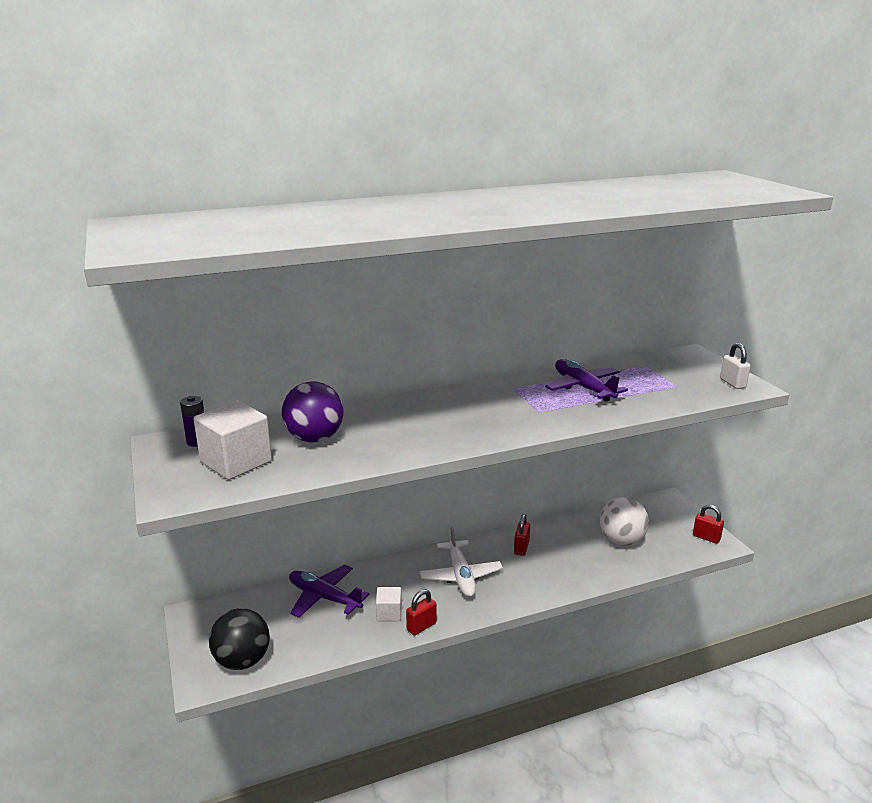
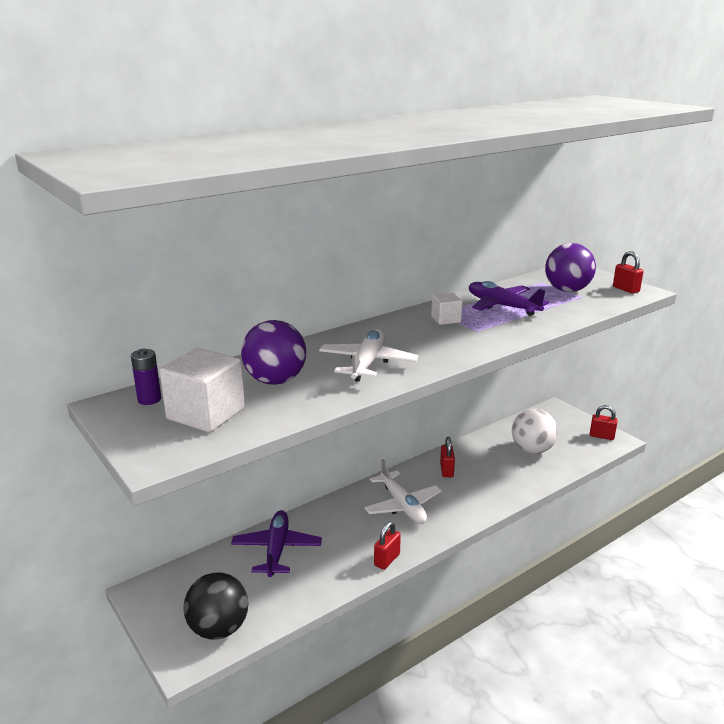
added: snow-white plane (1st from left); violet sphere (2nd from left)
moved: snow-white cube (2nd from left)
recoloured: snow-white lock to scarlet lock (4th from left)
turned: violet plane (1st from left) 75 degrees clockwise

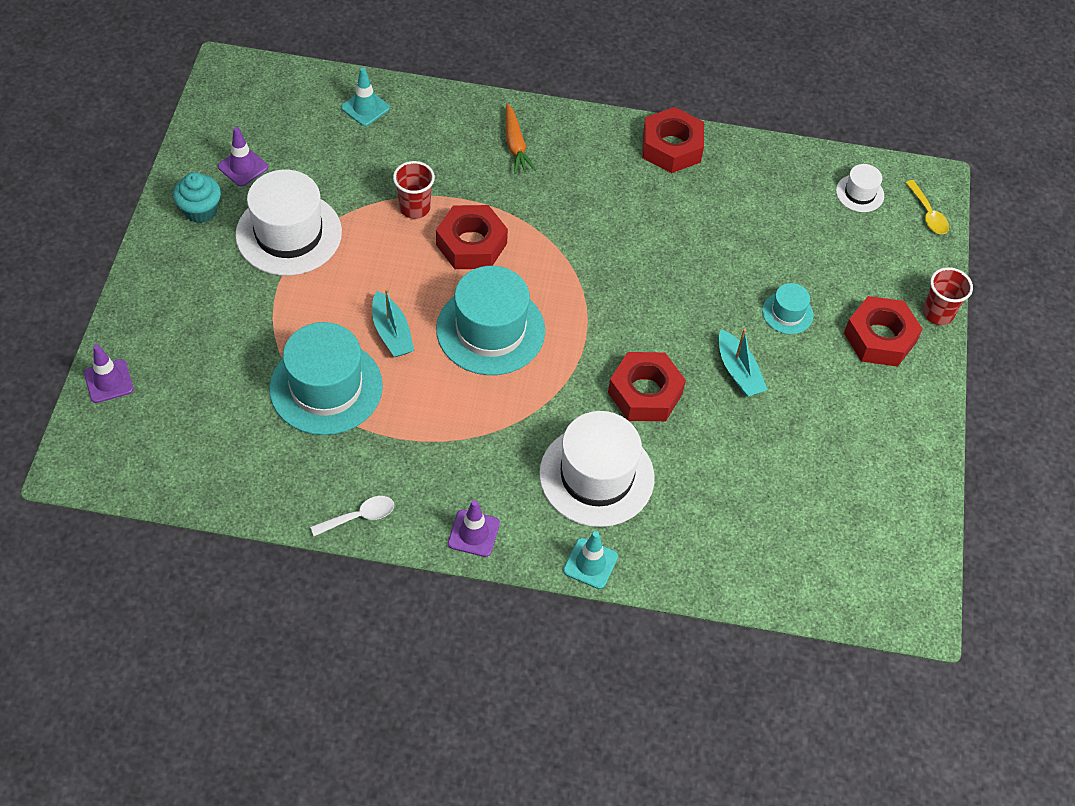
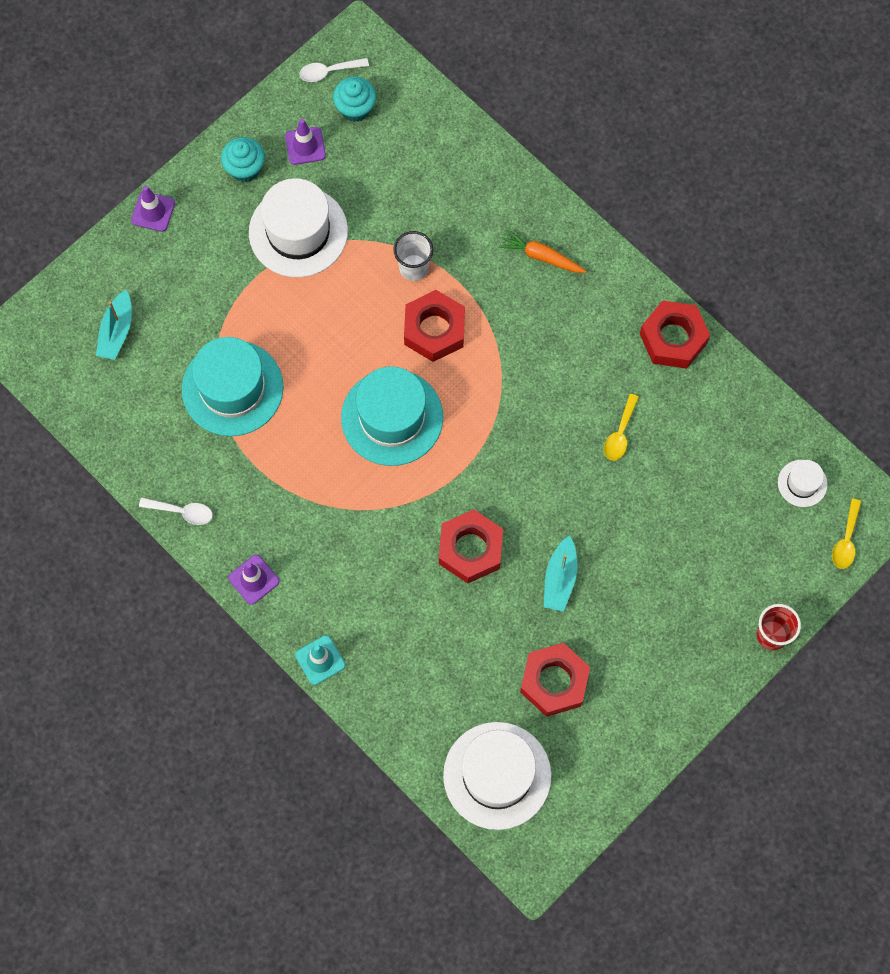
removed: teal safety cone (1st from left); teal hat (3rd from left)
added: snow-white teaspoon (2nd from left); teal fairy cake (2nd from left); bright yellow teaspoon (1st from left)
moved: teal sailboat (1st from left); violet safety cone (1st from left); snow-white hat (2nd from left); scarlet nut (4th from left in the first image) to scarlet nut (3rd from left)
recoloured: scarlet tumbler (1st from left) to snow-white tumbler
turned: orange root vegetable 90 degrees clockwise

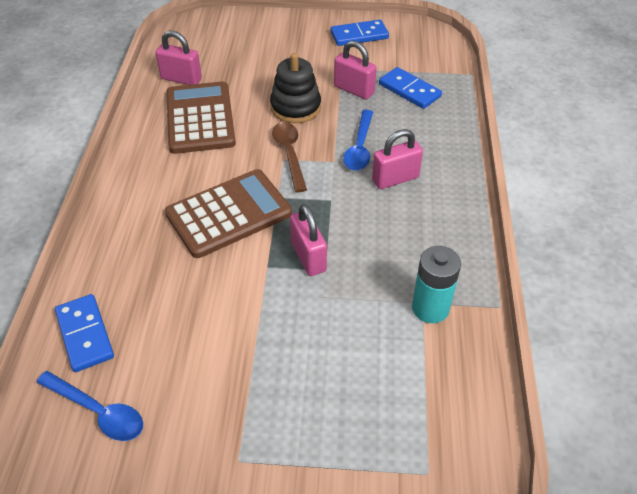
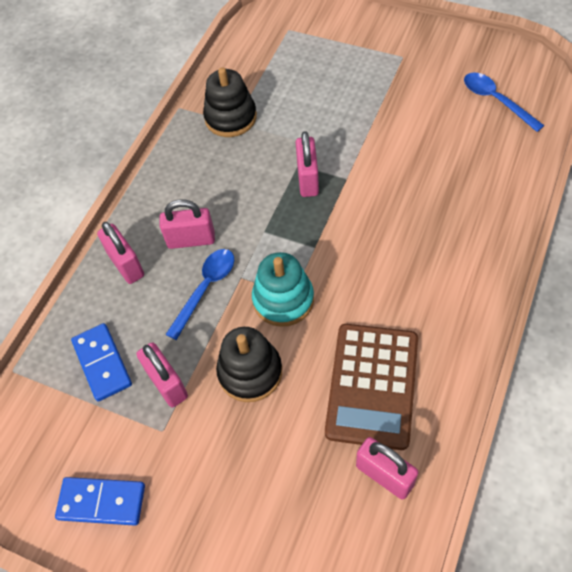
removed: blue domino (1st from left); russet pocket calculator (2nd from left)
added: rosy lock (1st from left)
replaced: teal battery to black stacking toy (1st from left); russet teaspoon to teal stacking toy

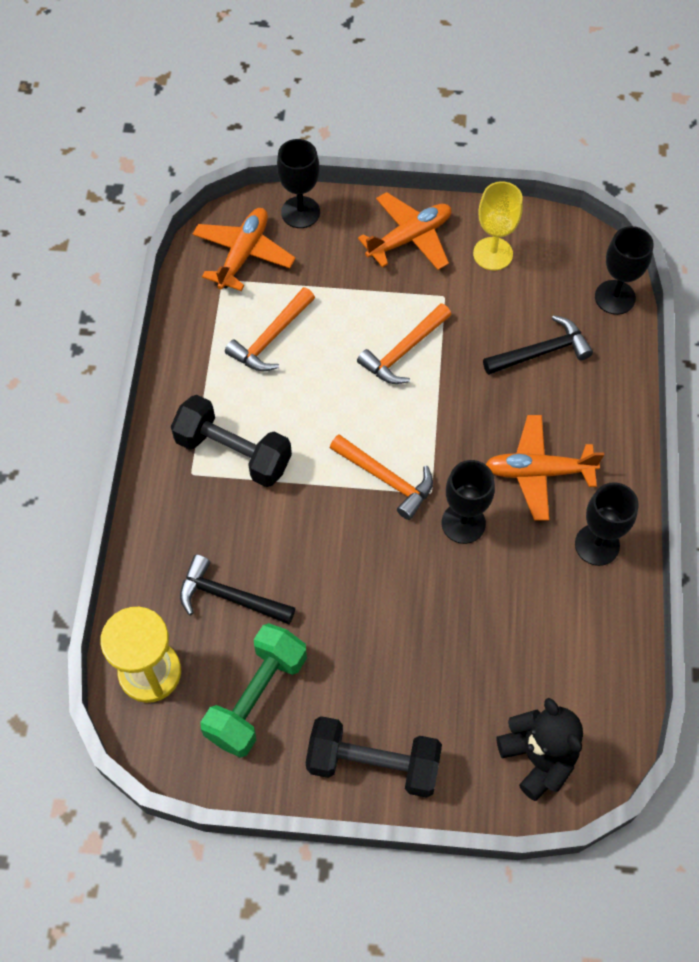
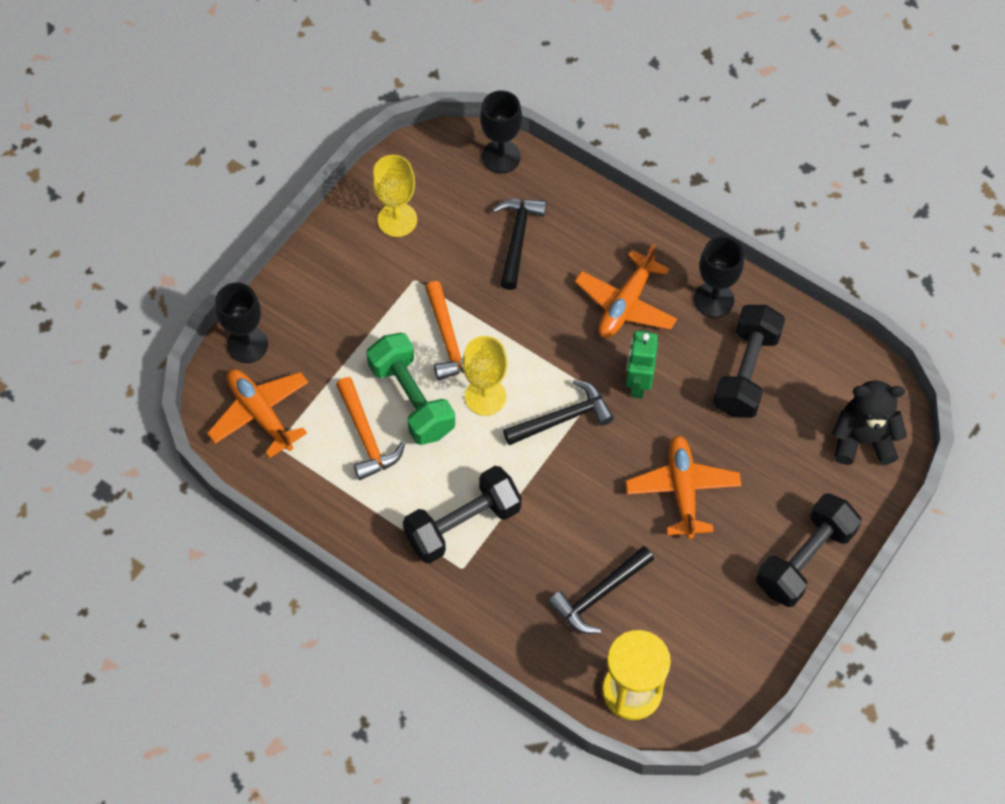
added: bright yellow chalice (2nd from left); black dumbbell (2nd from left)
moved: leaf-green dumbbell; orange plane (2nd from left in the first image) to orange plane (3rd from left)
replaced: black chalice (2nd from left) to leaf-green toy robot
recoloured: orange claw hammer (2nd from left) to black claw hammer (2nd from left)

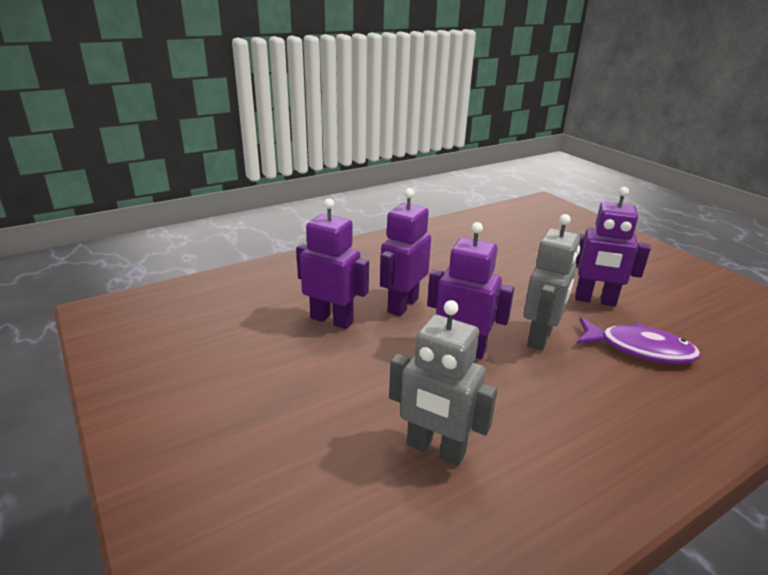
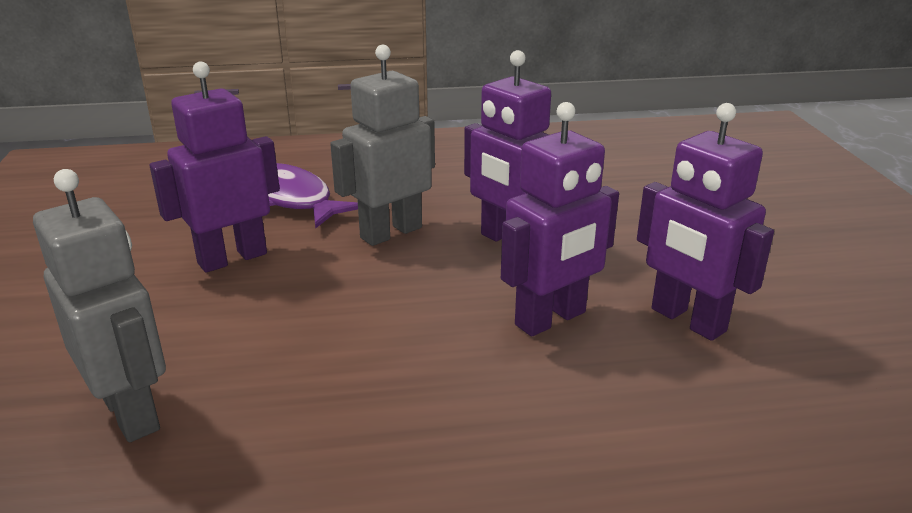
moved: grey toy robot (1st from left)
turned: violet toy robot (4th from left in the first image) 75 degrees counterclockwise

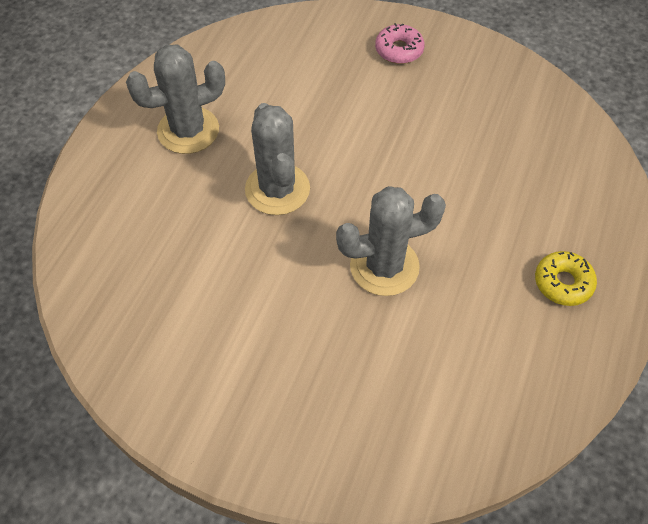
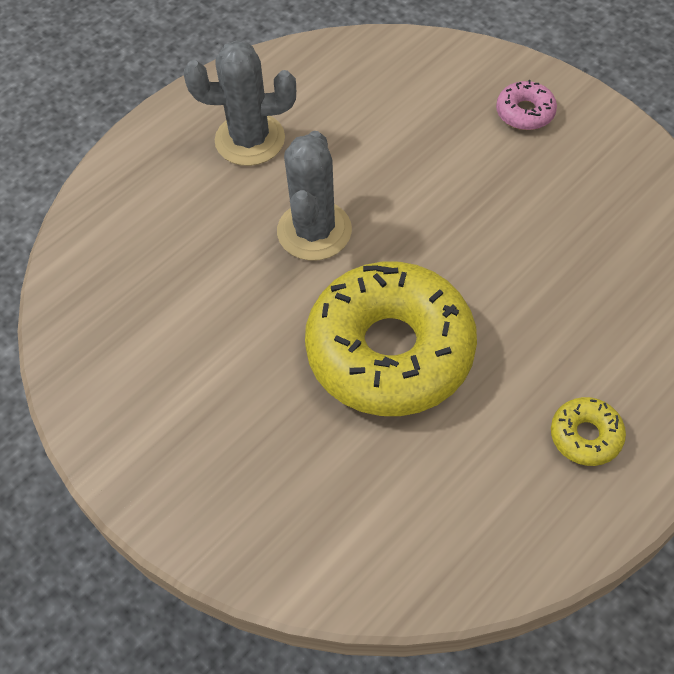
replaced: grey prickly plant (3rd from left) to bright yellow glazed donut (1st from left)

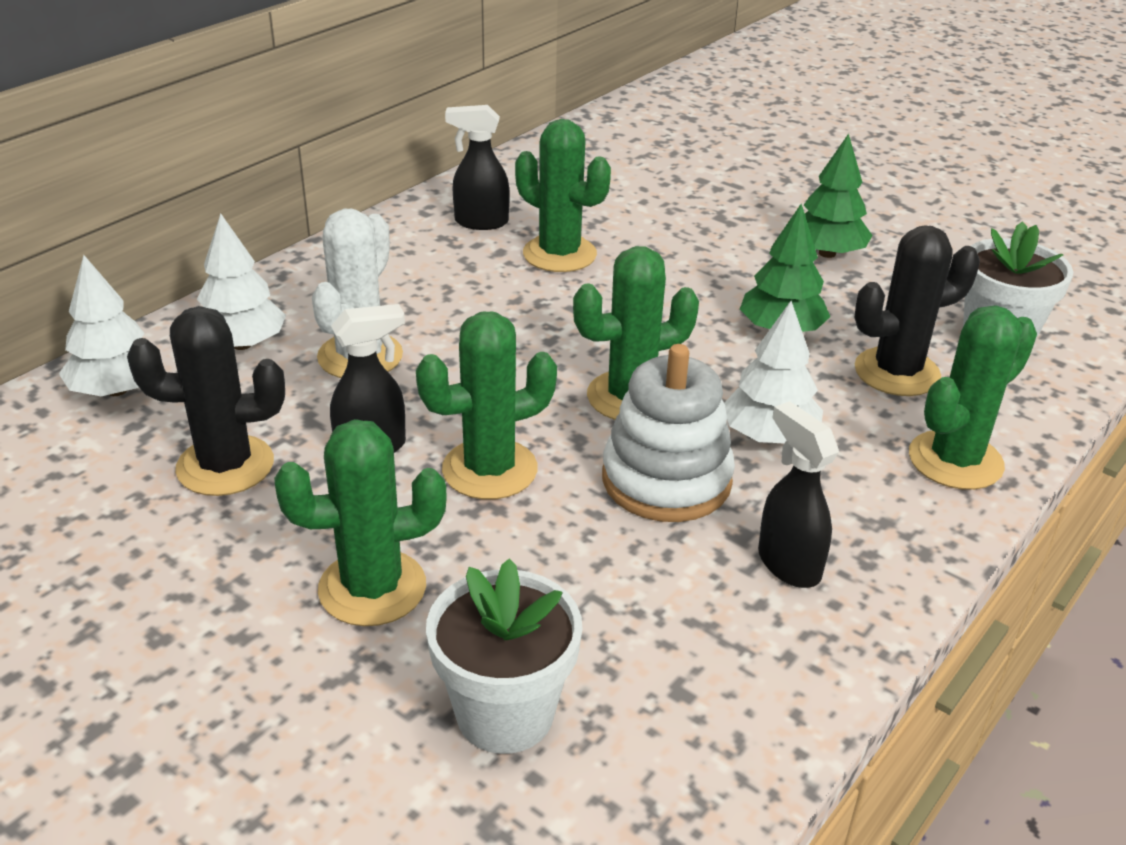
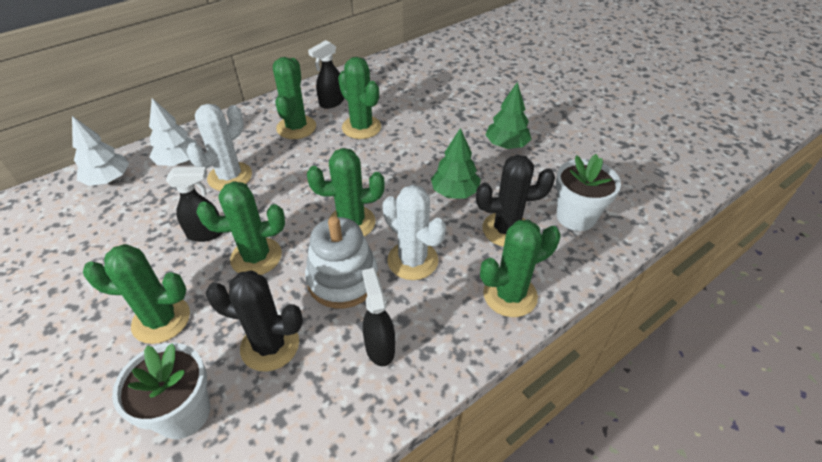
added: leaf-green prickly plant (3rd from left)
moved: black prickly plant (1st from left)
replaced: snow-white fir tree (3rd from left) to snow-white prickly plant (2nd from left)
turned: black sprayer (2nd from left) 60 degrees counterclockwise

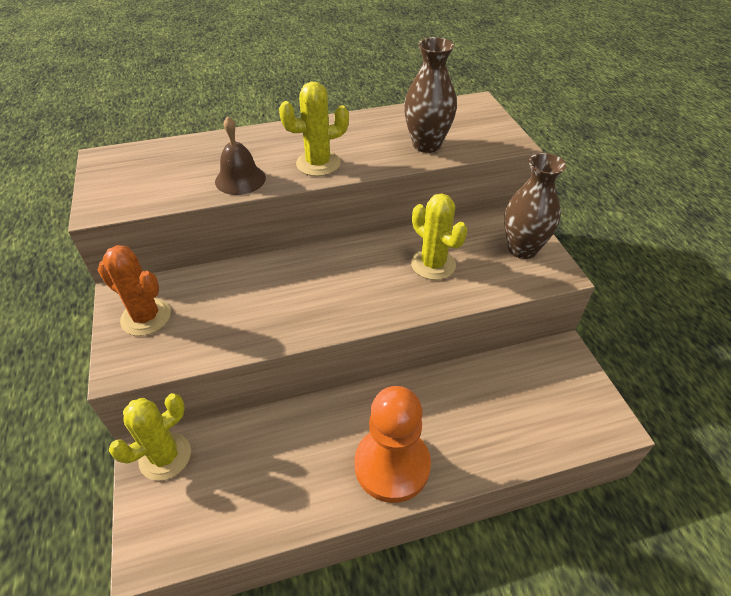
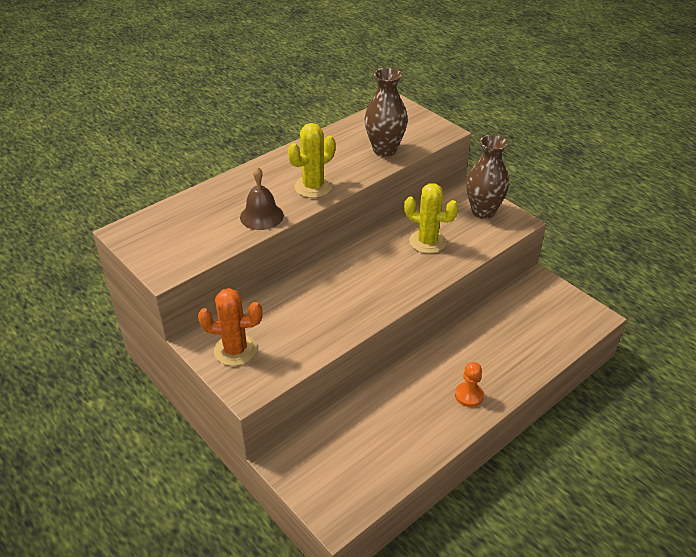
removed: bright yellow prickly plant (1st from left)
resized: orange game pawn x0.47

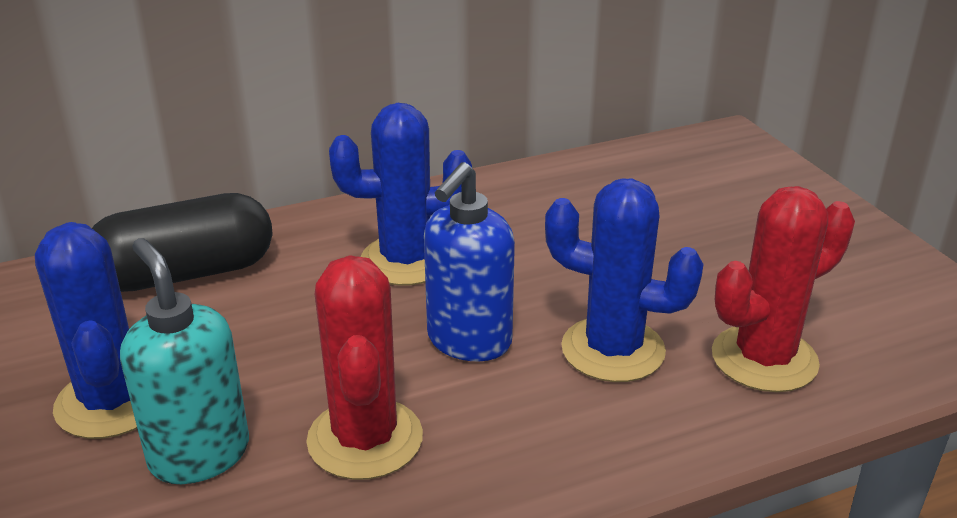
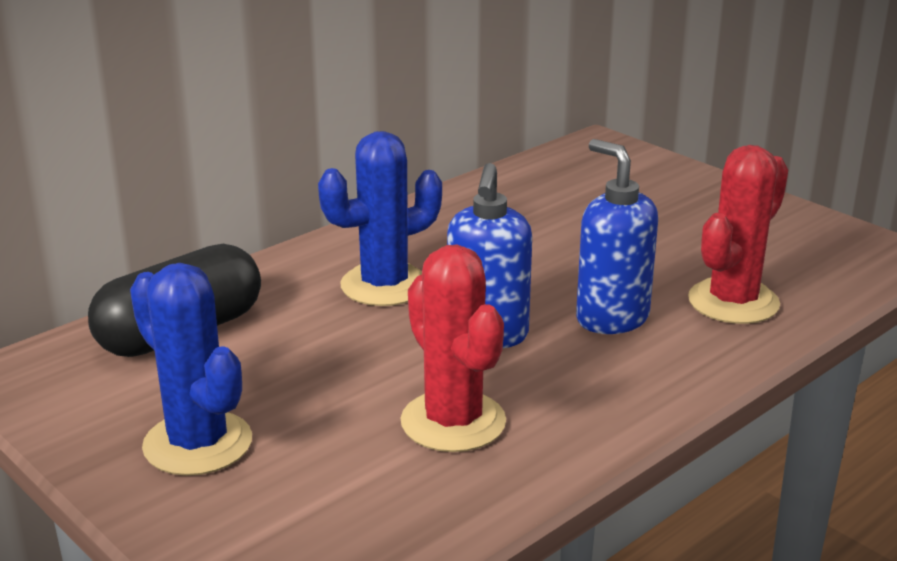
removed: teal soap dispenser
replaced: blue prickly plant (3rd from left) to blue soap dispenser (2nd from left)

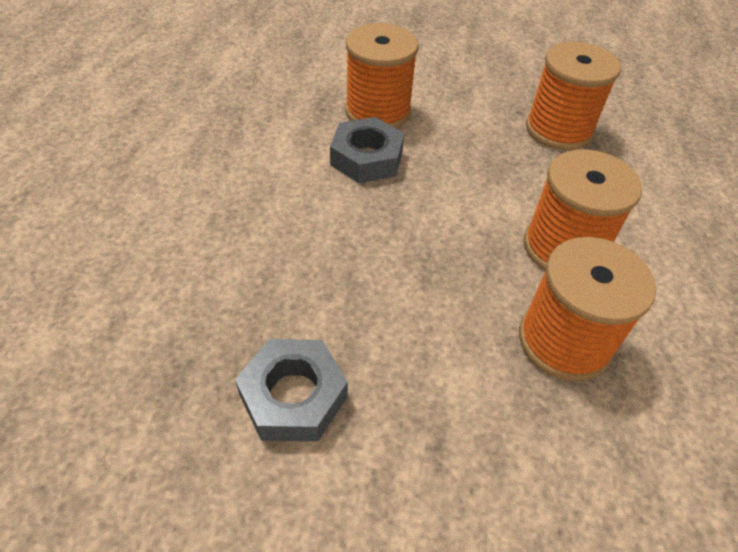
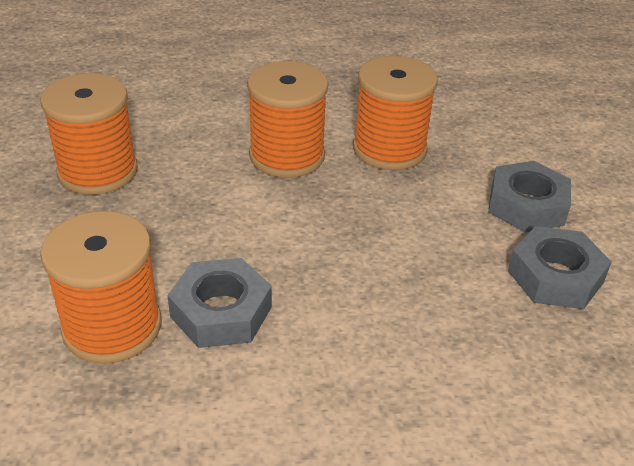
added: grey nut (2nd from left)

